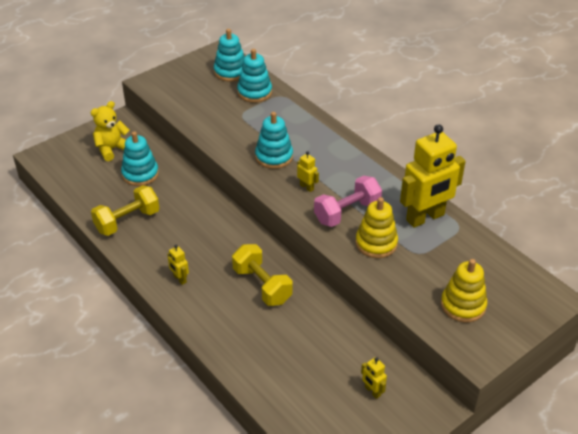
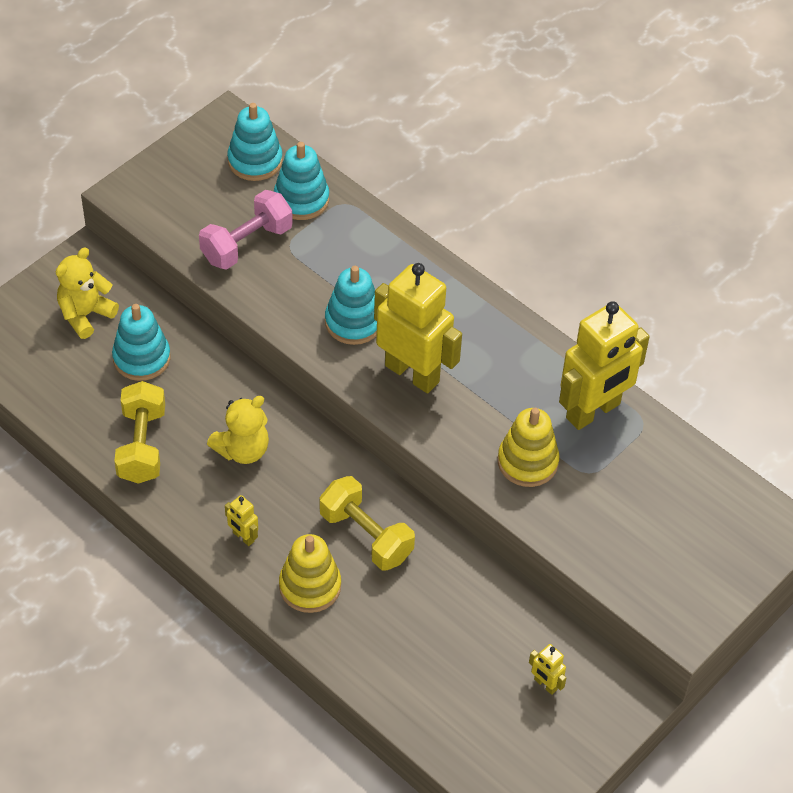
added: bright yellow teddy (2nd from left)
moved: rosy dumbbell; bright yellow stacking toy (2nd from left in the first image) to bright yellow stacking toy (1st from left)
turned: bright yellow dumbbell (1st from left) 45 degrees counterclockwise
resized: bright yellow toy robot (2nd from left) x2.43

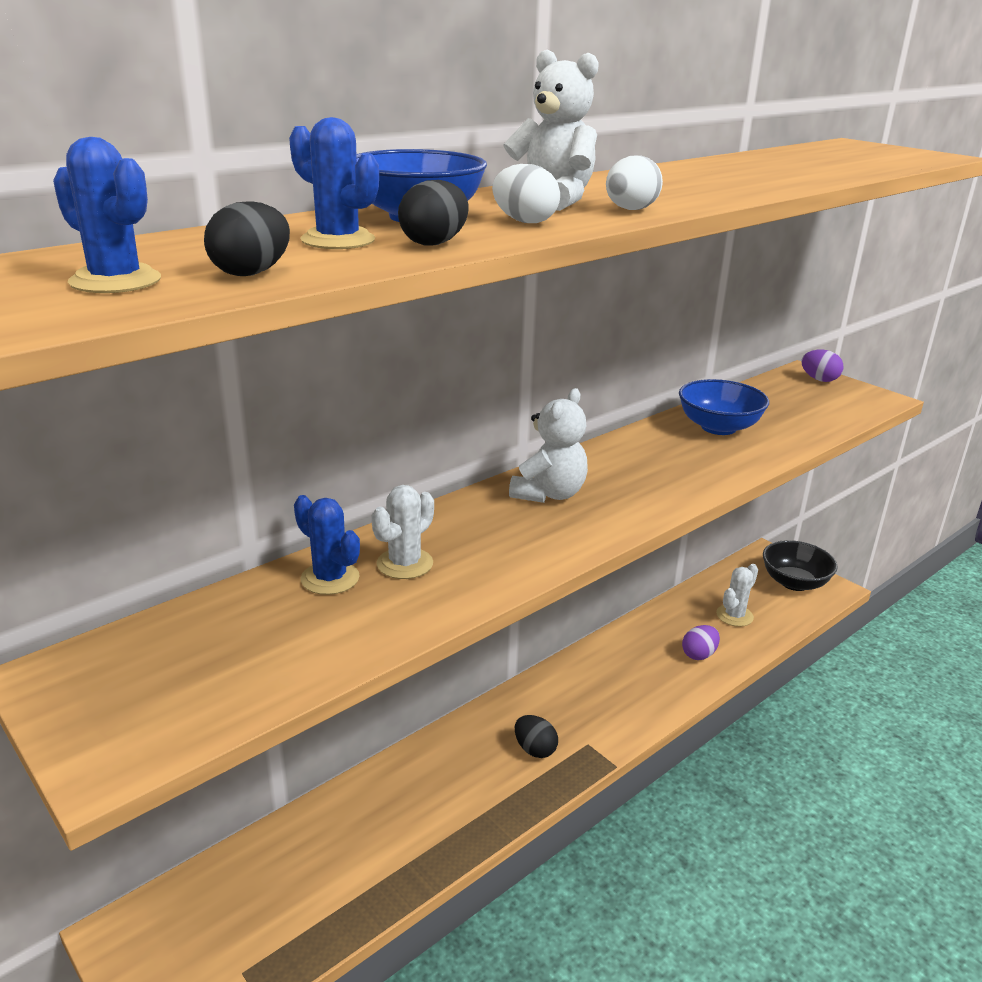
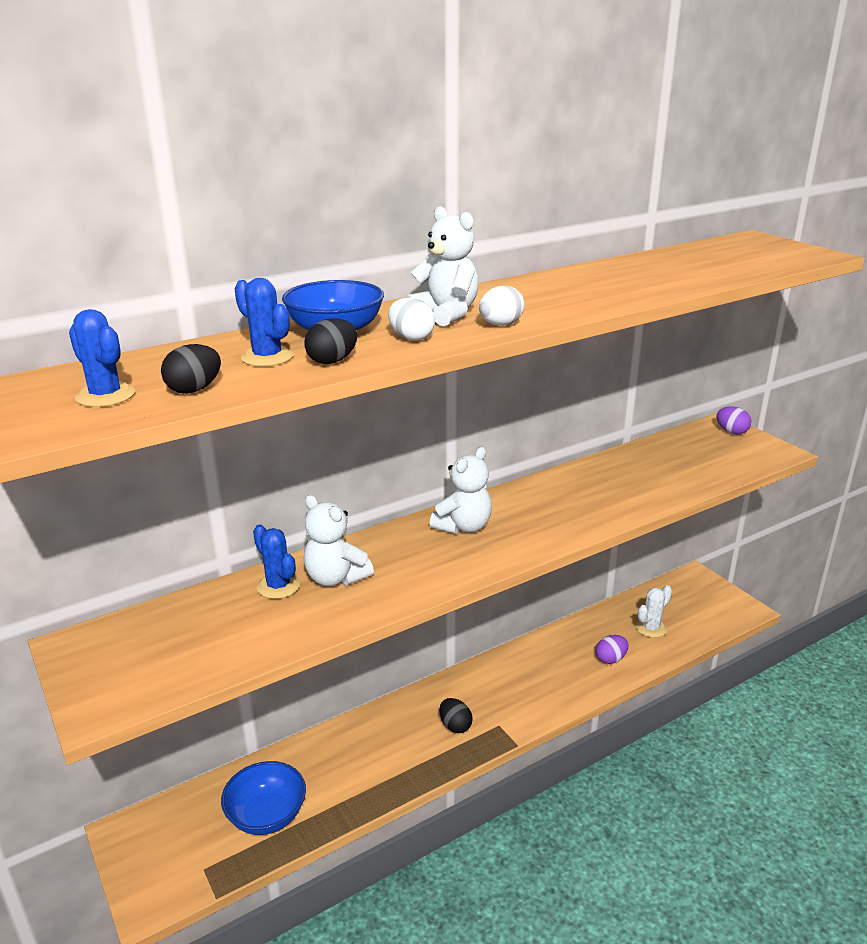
removed: black serving bowl
moved: blue serving bowl (2nd from left in the first image) to blue serving bowl (1st from left)
replaced: snow-white prickly plant (1st from left) to snow-white teddy (1st from left)

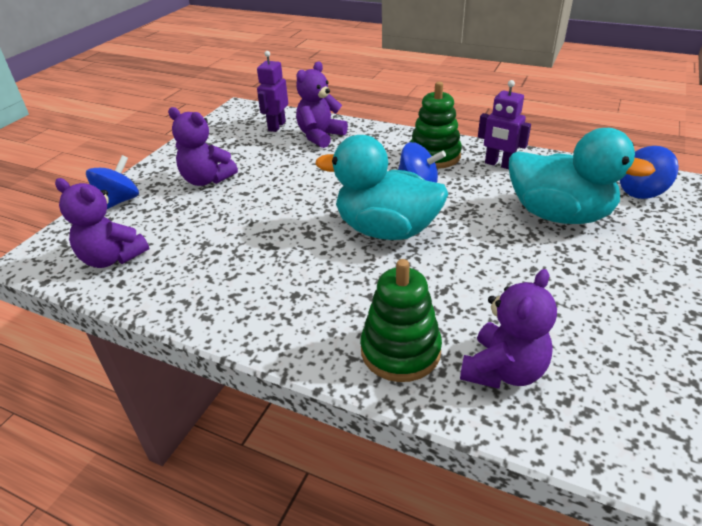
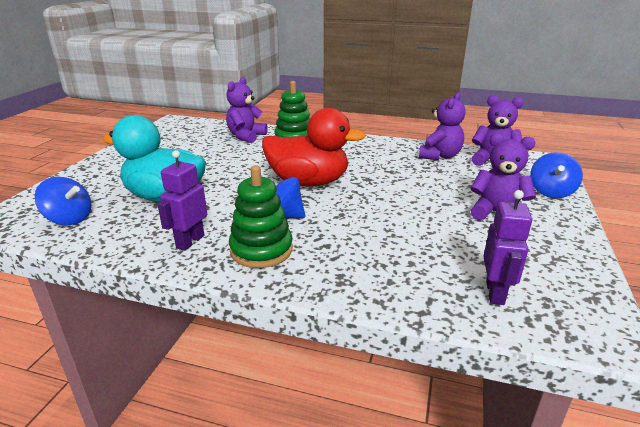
moved: violet teddy (3rd from left in the first image) to violet teddy (2nd from left)
recoloured: teal duck (1st from left) to scarlet duck
turned: blue toy top (3rd from left in the first image) 60 degrees clockwise; violet toy robot (2nd from left in the first image) 90 degrees counterclockwise

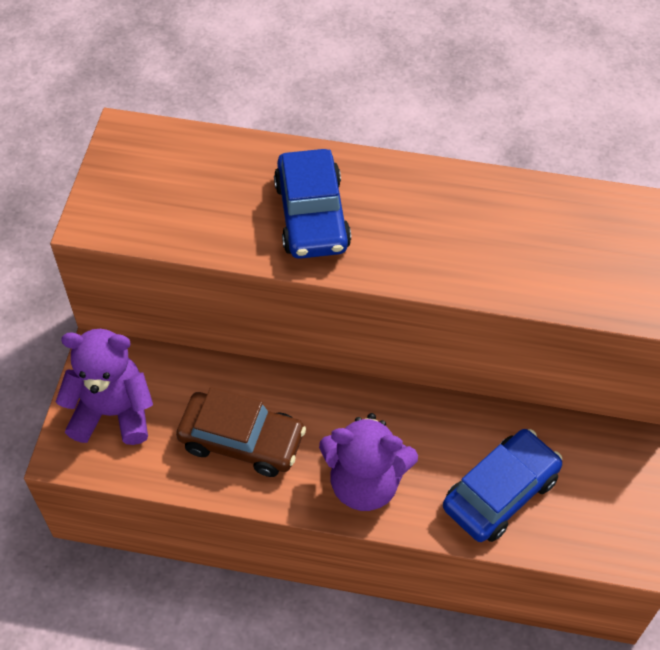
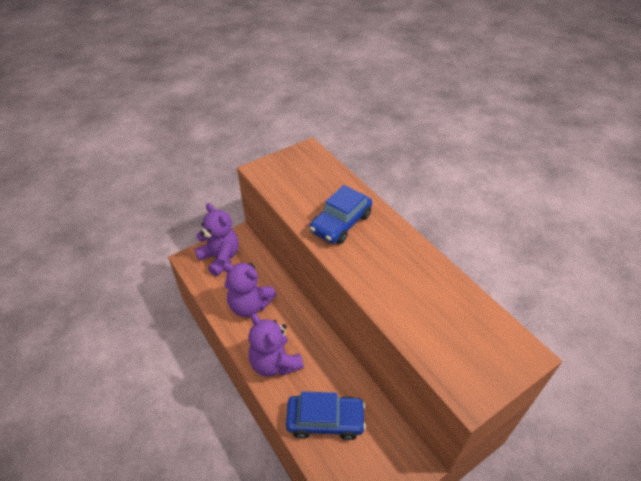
replaced: russet automobile to violet teddy (2nd from left)

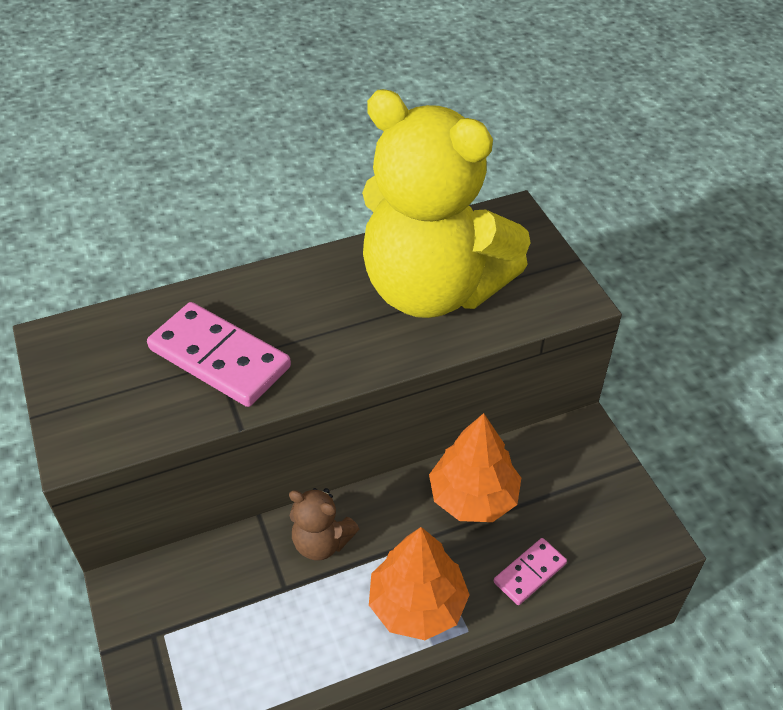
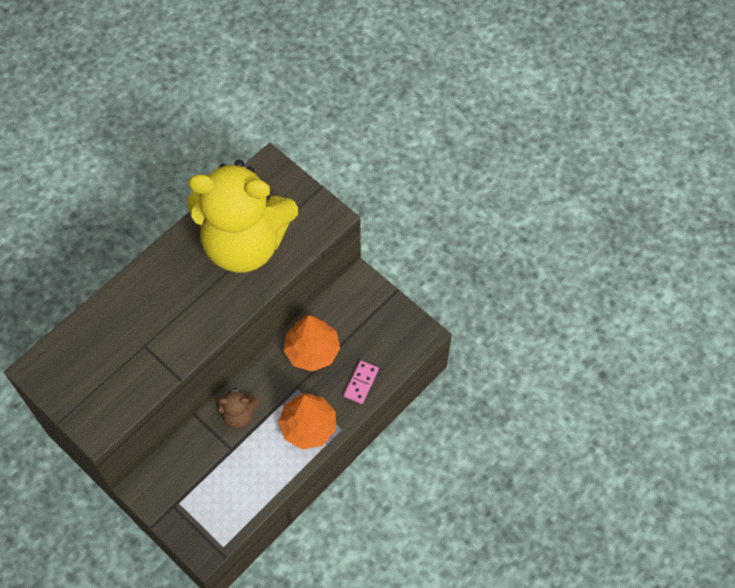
removed: rosy domino (1st from left)

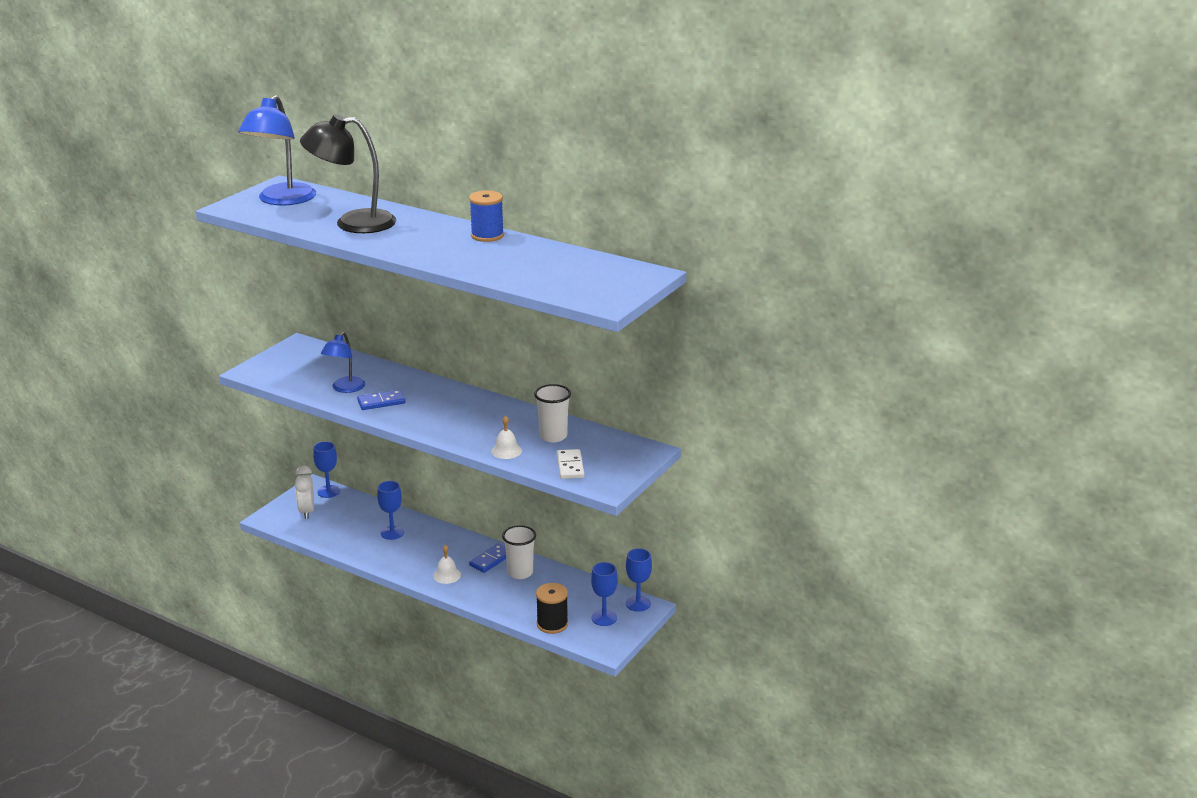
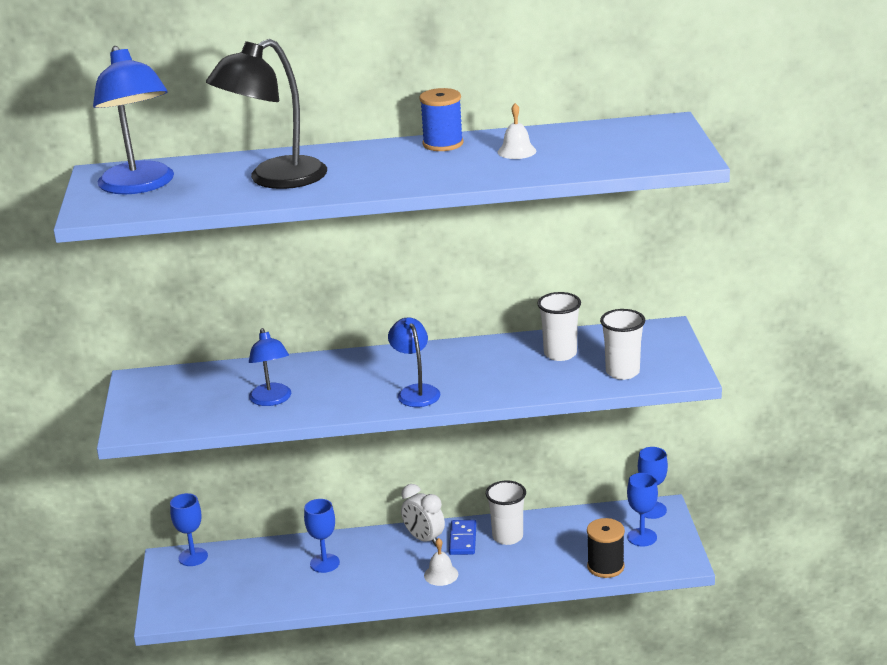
removed: blue domino (1st from left)
added: blue lamp (3rd from left)
moved: snow-white bedside clock; snow-white hand bell (2nd from left)
replaced: snow-white domino to snow-white tumbler (3rd from left)

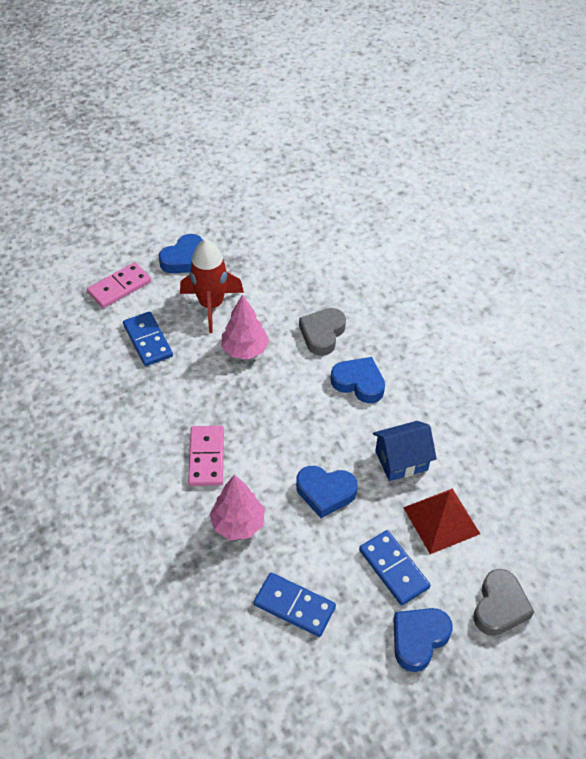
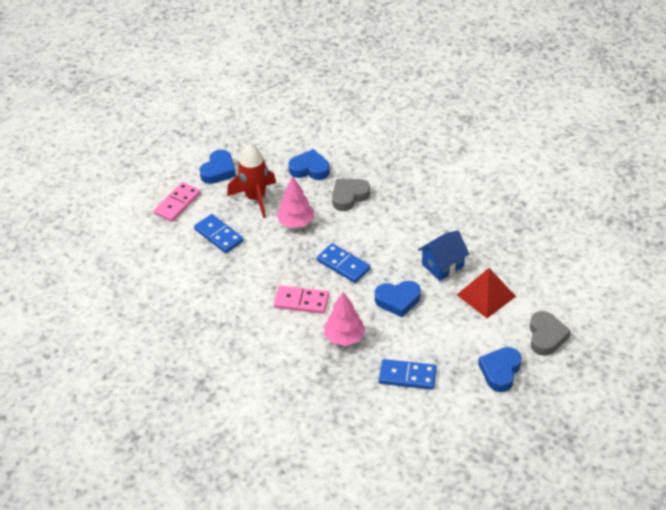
moved: blue heart (3rd from left in the first image) to blue heart (2nd from left); blue domino (3rd from left in the first image) to blue domino (2nd from left)
turned: rosy domino (2nd from left) 60 degrees counterclockwise; grey heart (1st from left) 45 degrees clockwise

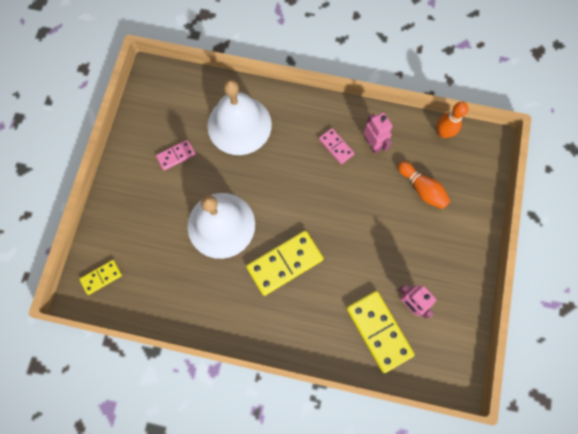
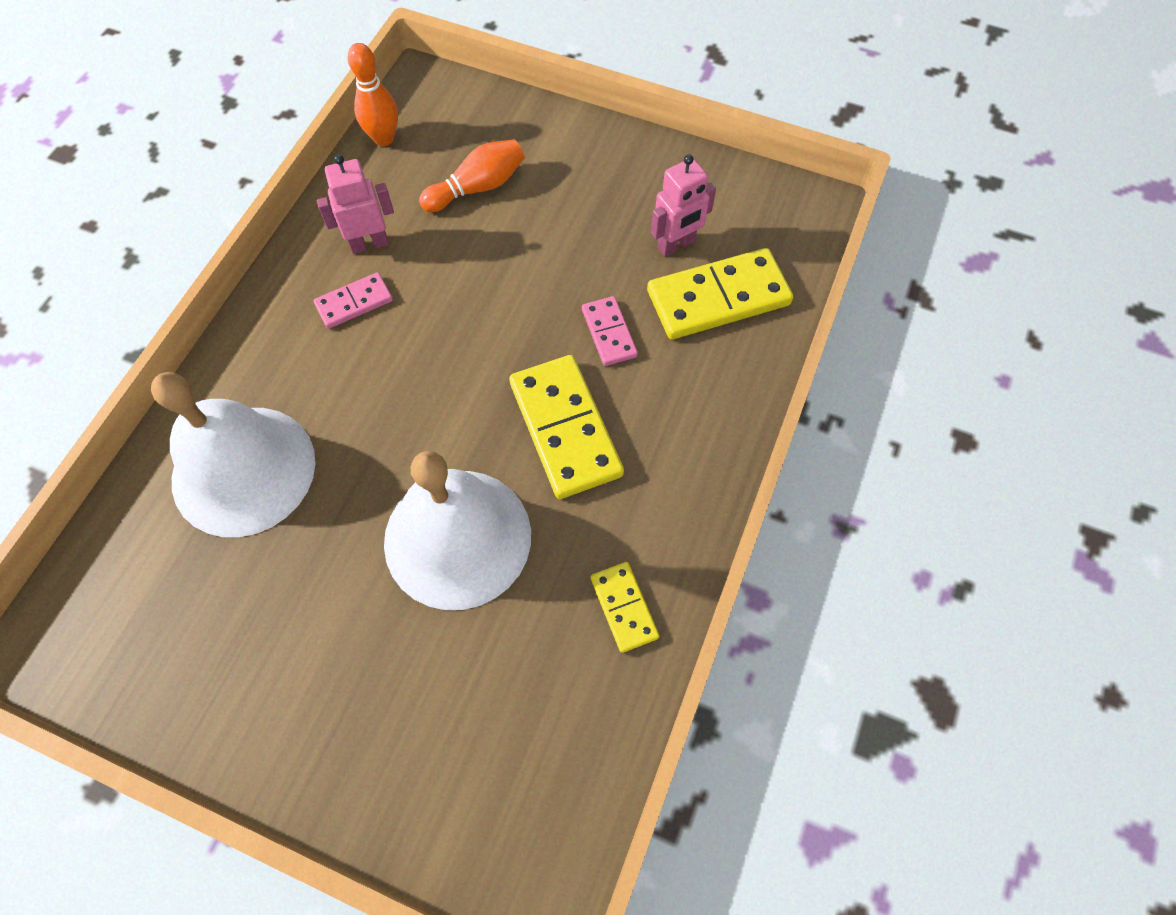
moved: rosy domino (1st from left in the first image) to rosy domino (2nd from left); bright yellow domino (1st from left in the first image) to bright yellow domino (2nd from left)

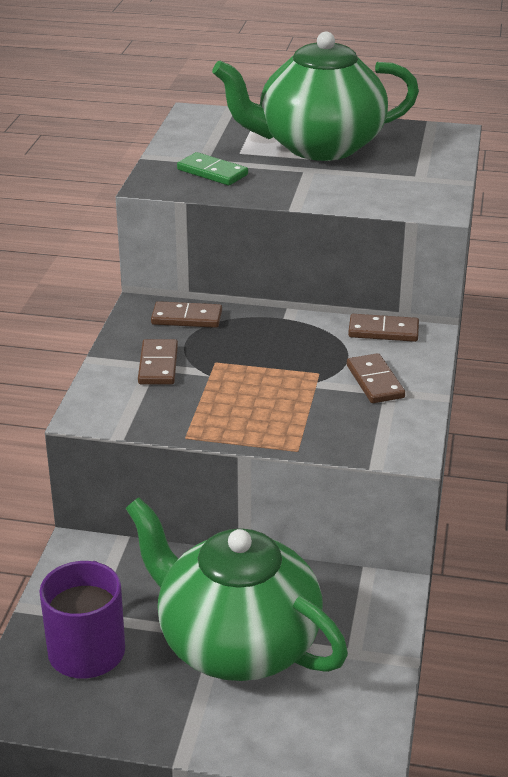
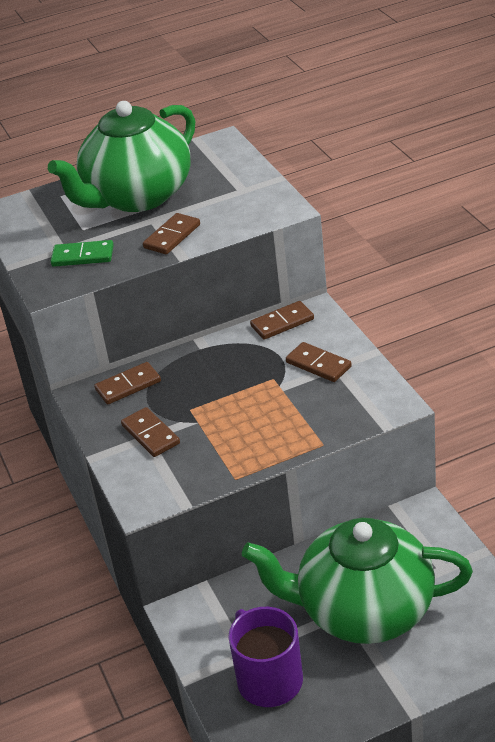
added: russet domino (3rd from left)

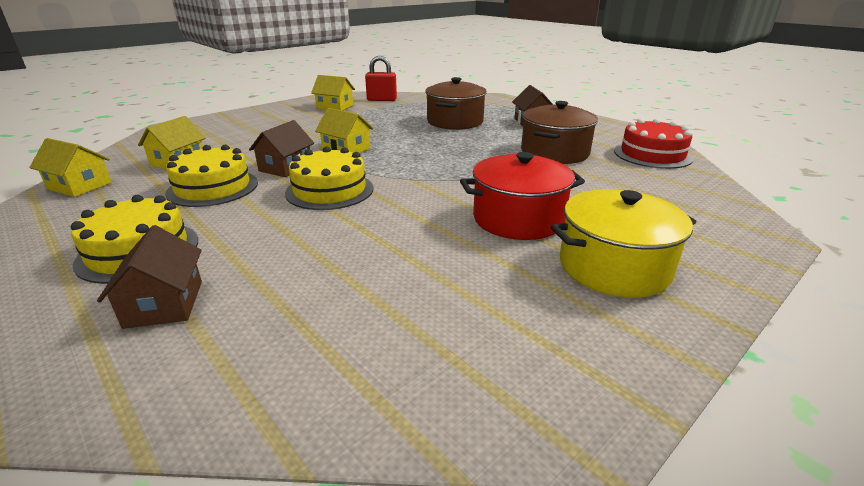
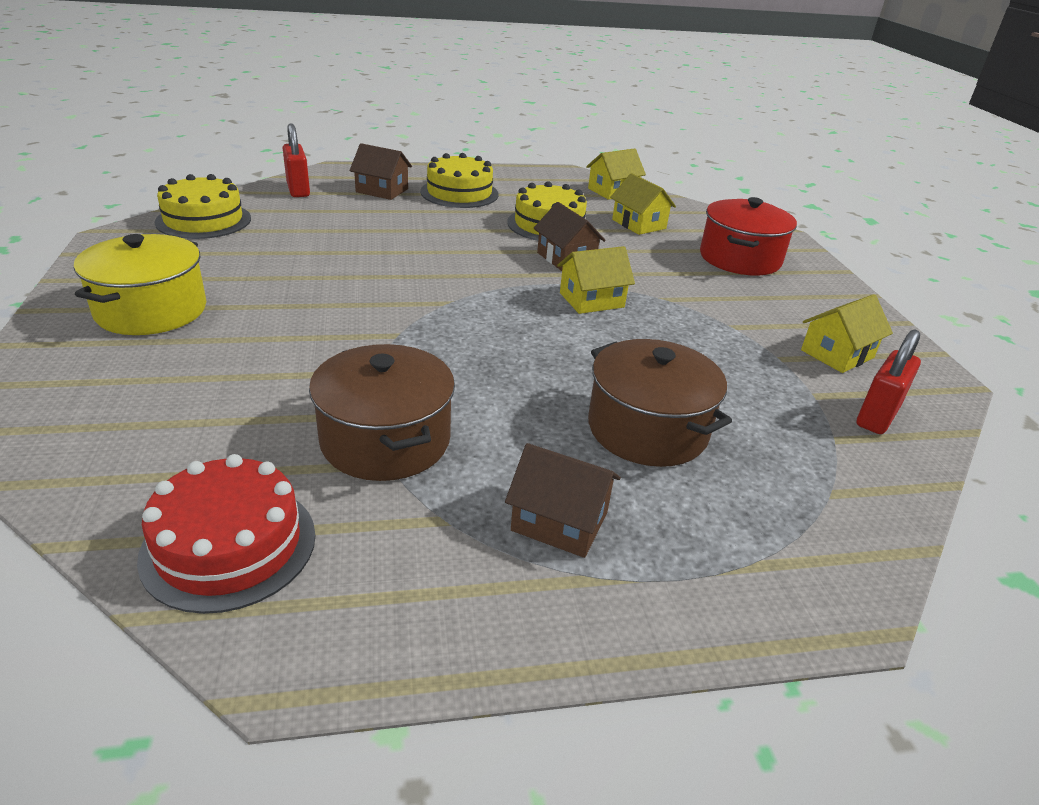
added: scarlet lock (1st from left)
moved: bright yellow gateau (3rd from left in the first image) to bright yellow gateau (1st from left); scarlet pot

